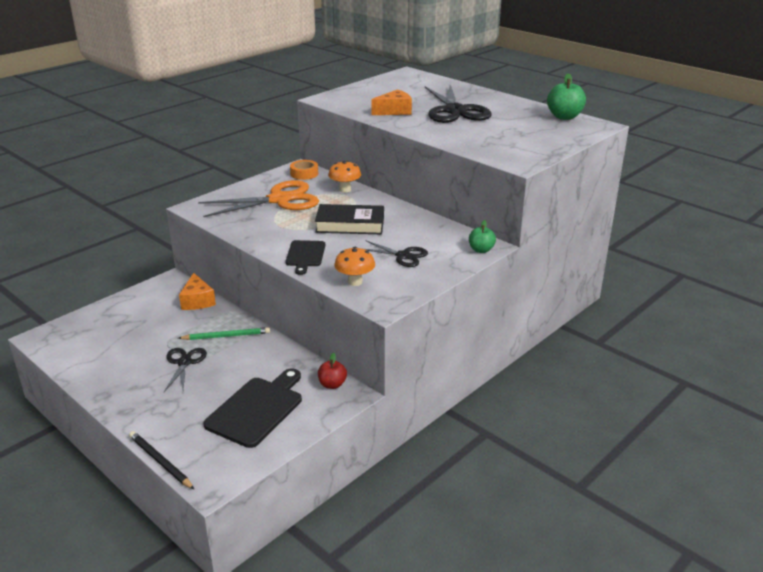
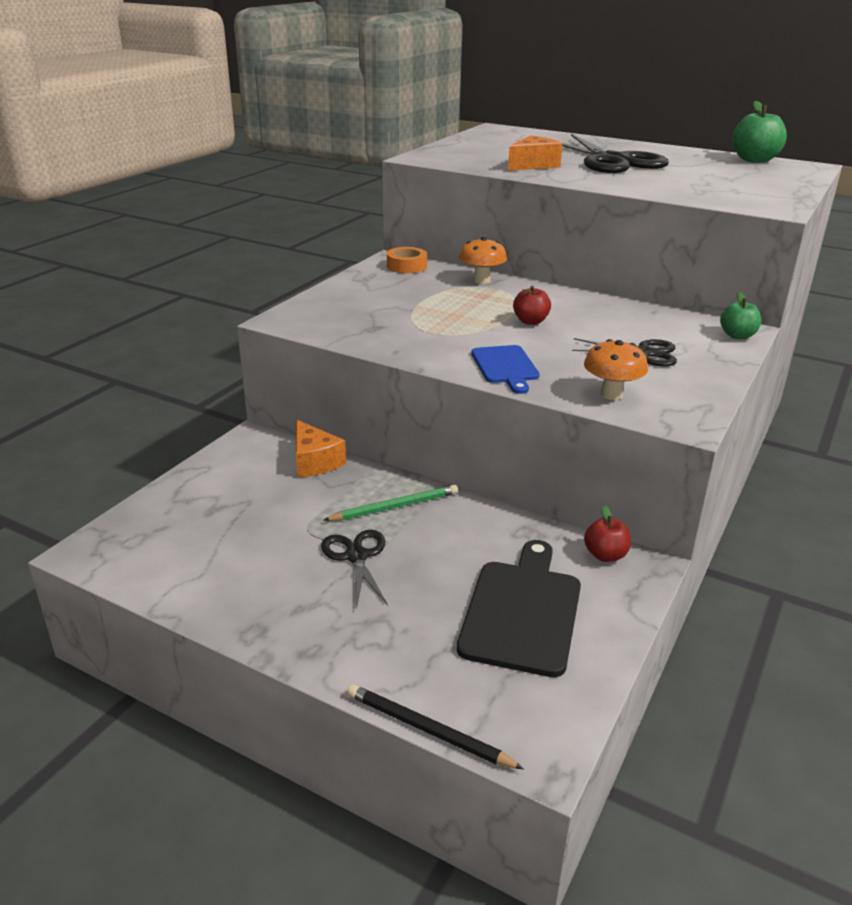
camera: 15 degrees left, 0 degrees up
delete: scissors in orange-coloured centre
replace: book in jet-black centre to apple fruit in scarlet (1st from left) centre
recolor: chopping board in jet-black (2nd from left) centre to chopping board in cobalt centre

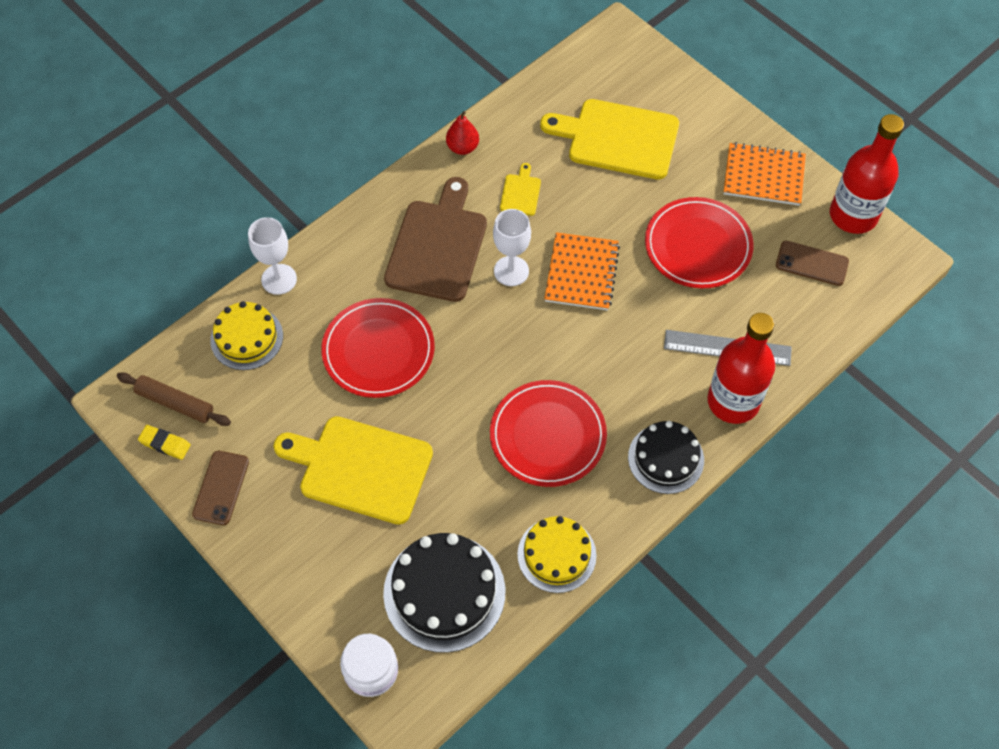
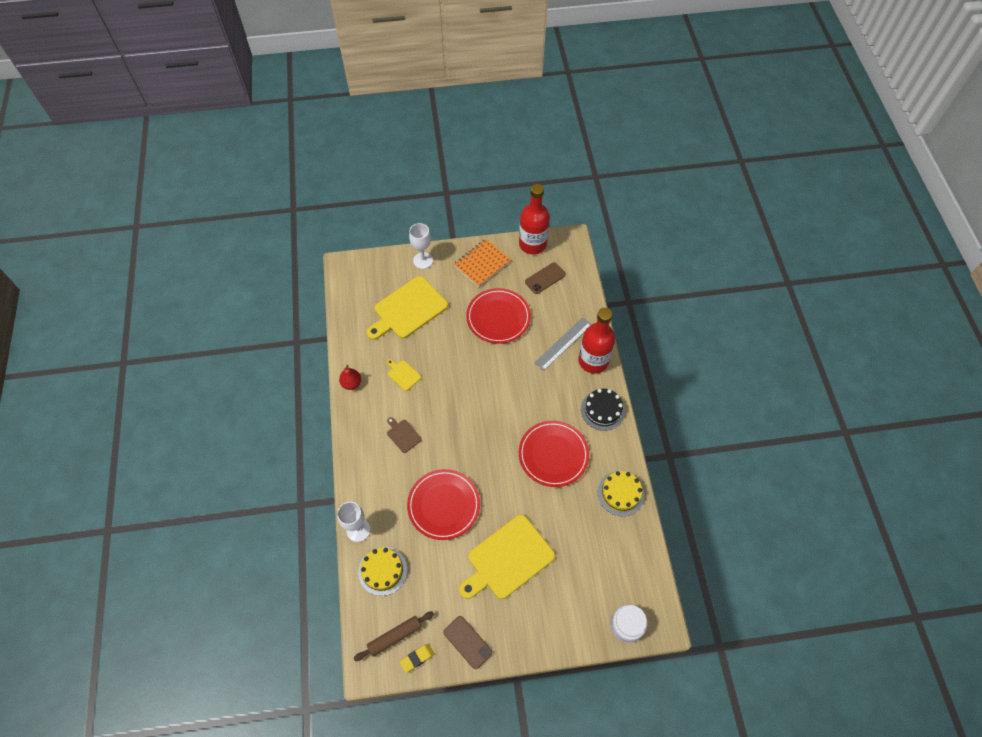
camera: 55 degrees left, 0 degrees up
delete: layer cake in jet-black (1st from left) bottom centre; notebook in orange-coloured (1st from left) centre
move: wine glass in white (2nd from left) top centre to centre
resize: chopping board in dark brown top centre = centre x0.44

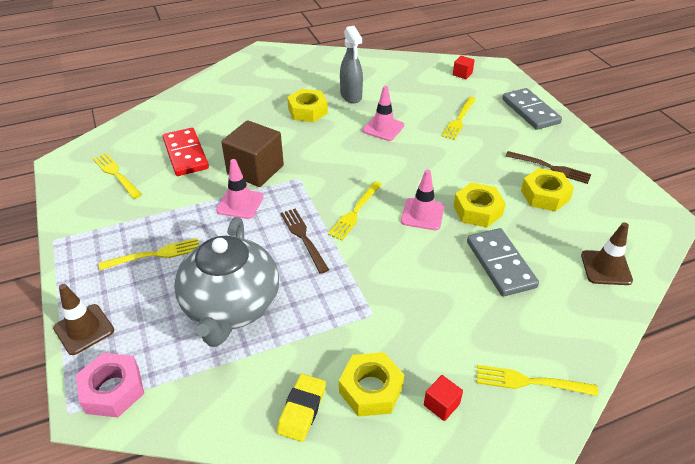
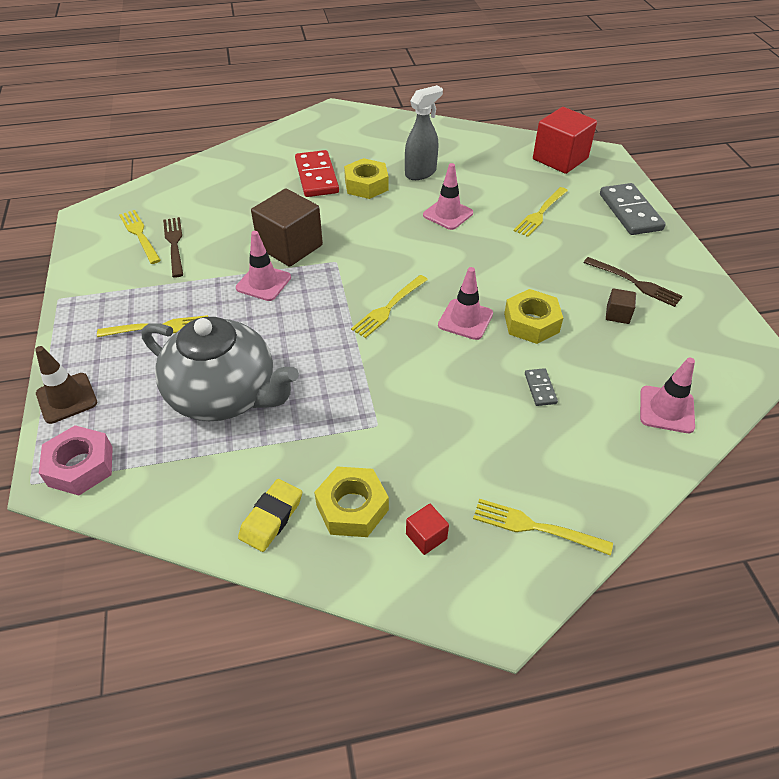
camera: 10 degrees right, 5 degrees up
move: domino tile in scarlet top left to top centre; dinner fork in dark brown (1st from left) centre to top left
replace: nut in bright yellow (4th from left) middle right to block in dark brown (2nd from left) middle right
recolor: road cone in dark brown (2nd from left) middle right to road cone in pink (4th from left) middle right
rotate: teapot in gray middle left = middle left 75 degrees counterclockwise; spray cleaner in gray top centre = top centre 120 degrees counterclockwise
resize: block in scarlet (2nd from left) top right = top right x2.24; domino tile in gray (1st from left) middle right = middle right x0.48

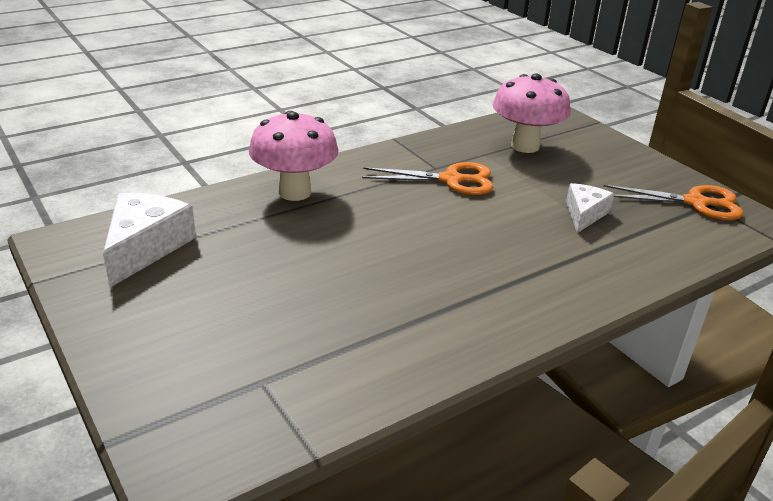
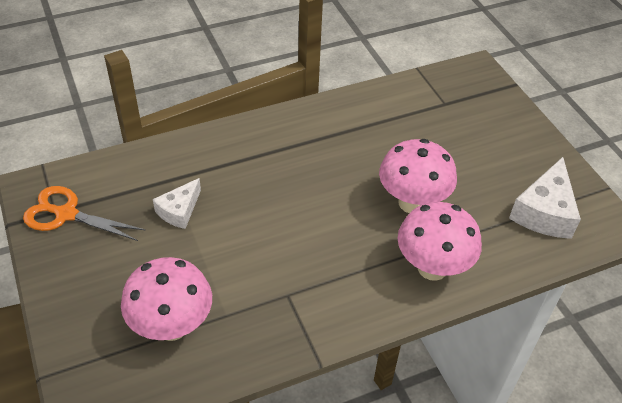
camera: 170 degrees left, 15 degrees up
delete: scissors in orange-coloured (1st from left) centre
insert: fungus in pink (2nd from left) middle right

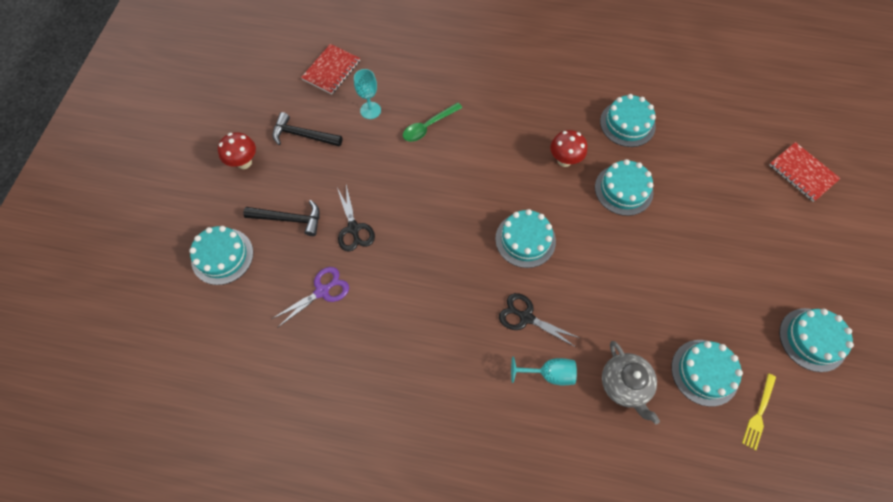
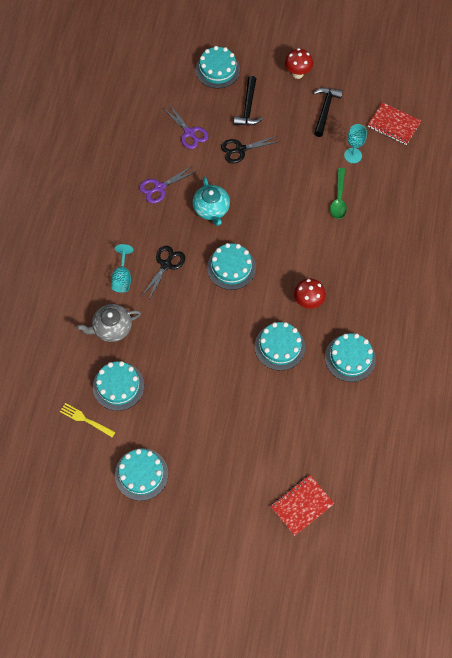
camera: 90 degrees right, 0 degrees up
insert: scissors in purple (1st from left) top centre; teapot in aqua top centre
rotate: teaspoon in green top centre = top right 135 degrees counterclockwise

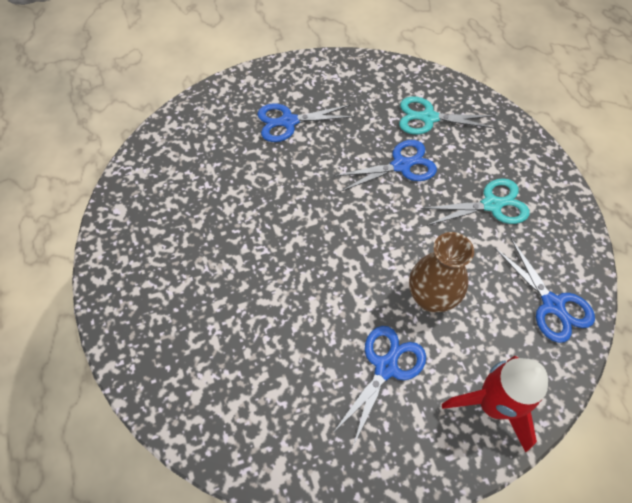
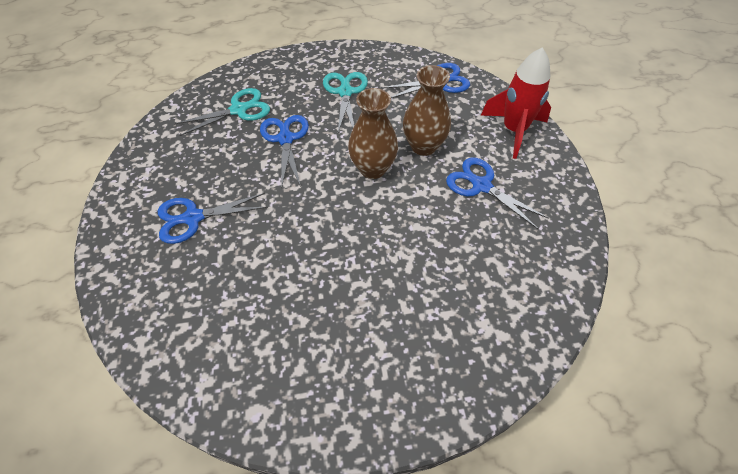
camera: 80 degrees left, 5 degrees down
insert: flower vase in dark brown (1st from left) top centre
rotate: scissors in cobalt (1st from left) top centre = middle left 75 degrees clockwise; scissors in aqua (1st from left) top right = top left 135 degrees counterclockwise

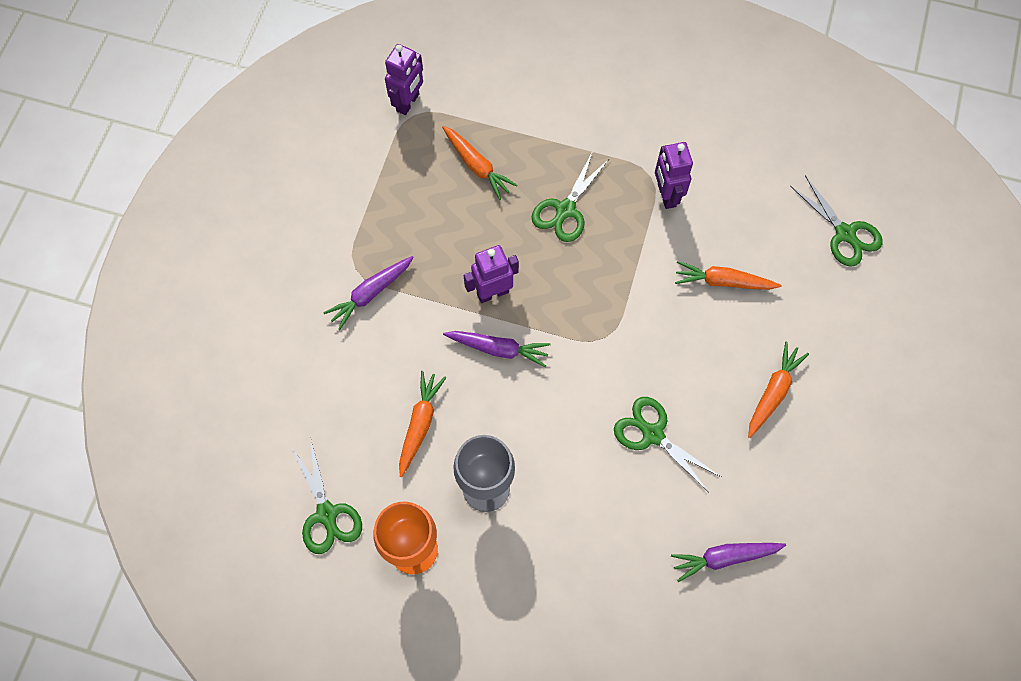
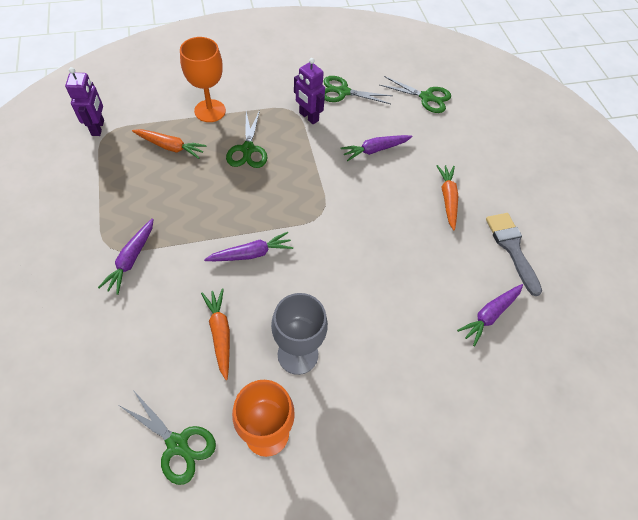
camera: 35 degrees left, 10 degrees down
delete: robot in purple (2nd from left) centre
insert: wine glass in orange-coloured (1st from left) top left; brush in gray middle right
move: scissors in green (3rd from left) centre to top centre
recolor: toy carrot in orange-coloured (3rd from left) middle right to toy carrot in purple (3rd from left) top centre

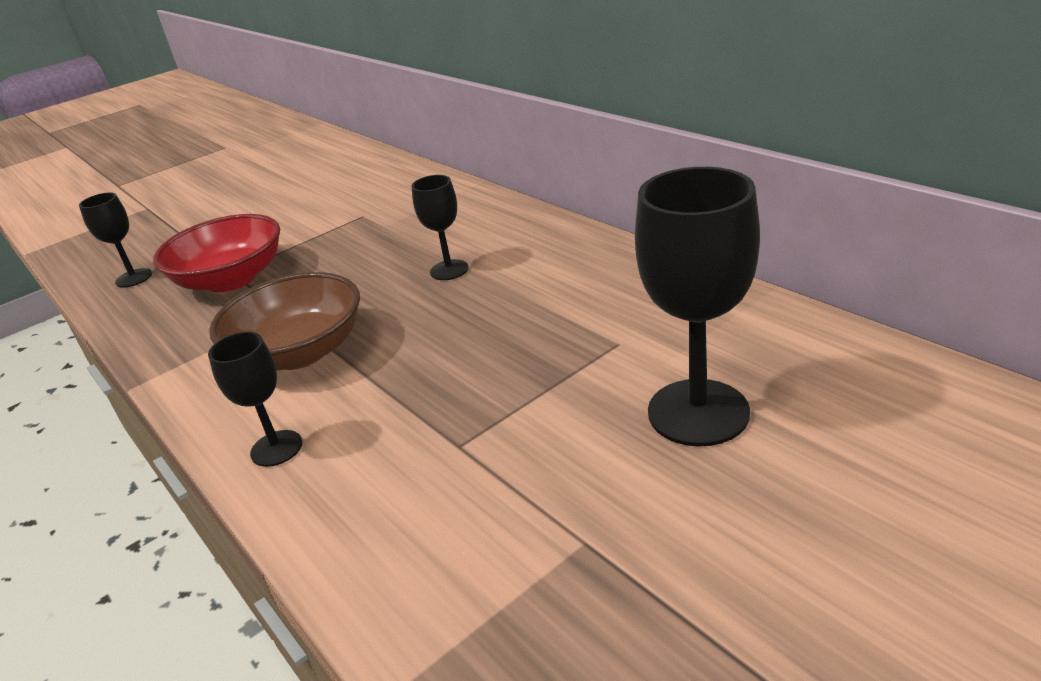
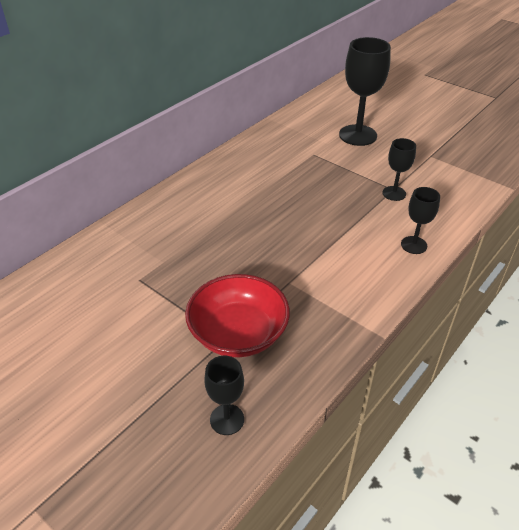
camera: 105 degrees left, 10 degrees up
delete: serving bowl in dark brown middle left
move: wine glass in jet-black (3rd from left) centre to top right

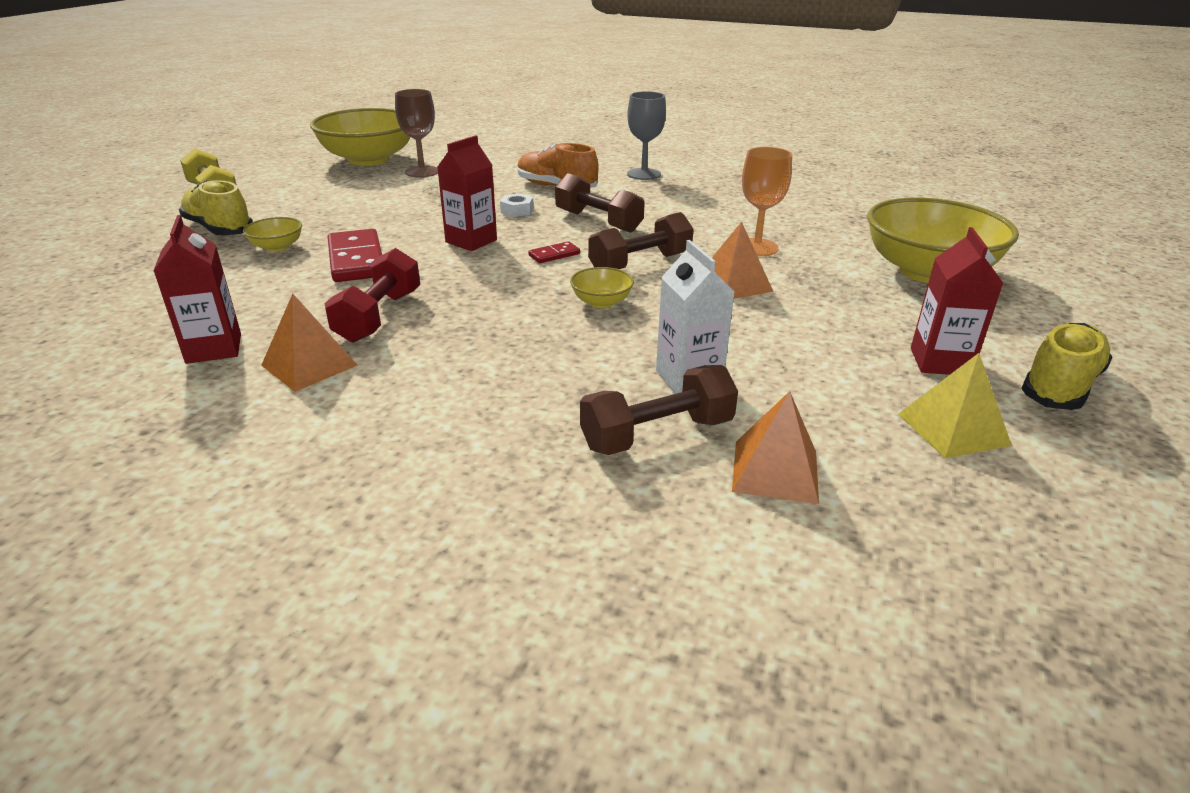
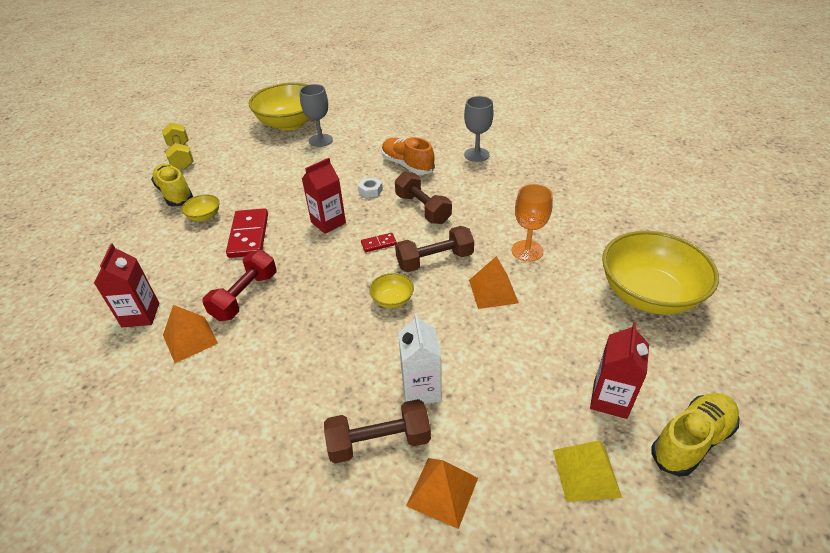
camera: 15 degrees right, 10 degrees up
recolor: wine glass in dark brown top centre to wine glass in gray (1st from left) top centre

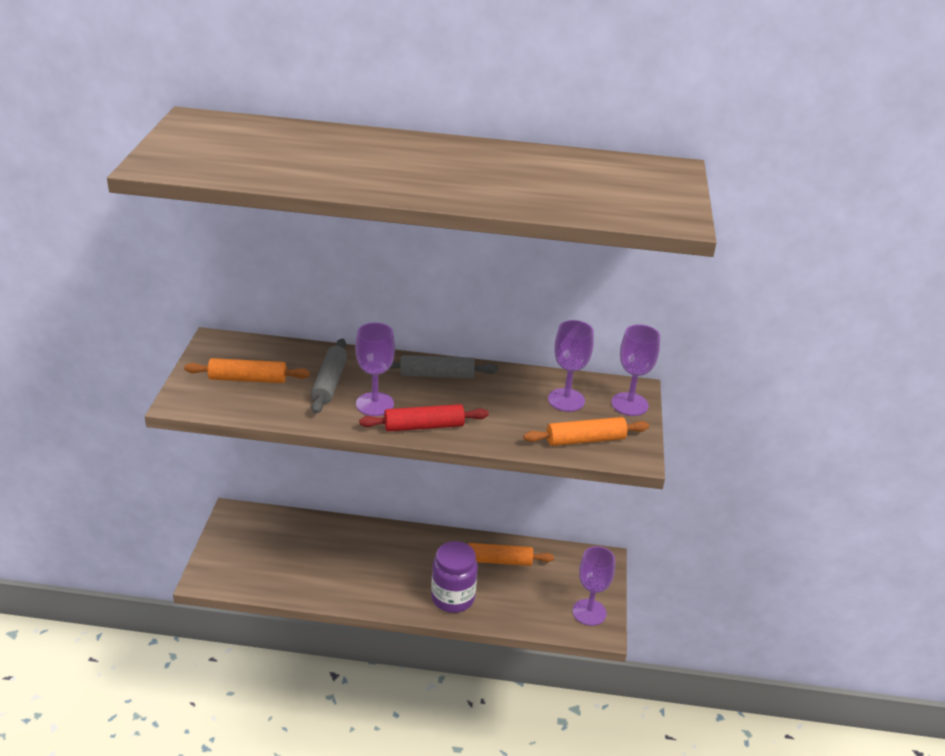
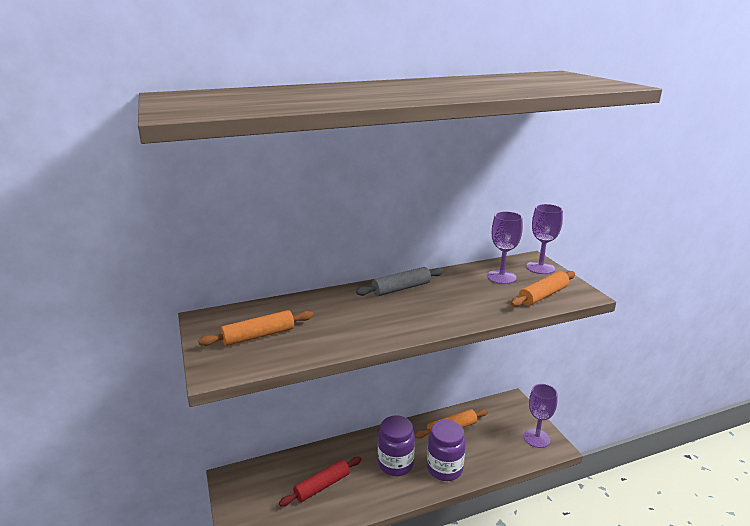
camera: 25 degrees left, 10 degrees down
delete: pastry roller in gray (1st from left) centre; wine glass in purple (1st from left) centre
insert: jar in purple (1st from left) bottom centre
move: pastry roller in scarlet centre to bottom centre

